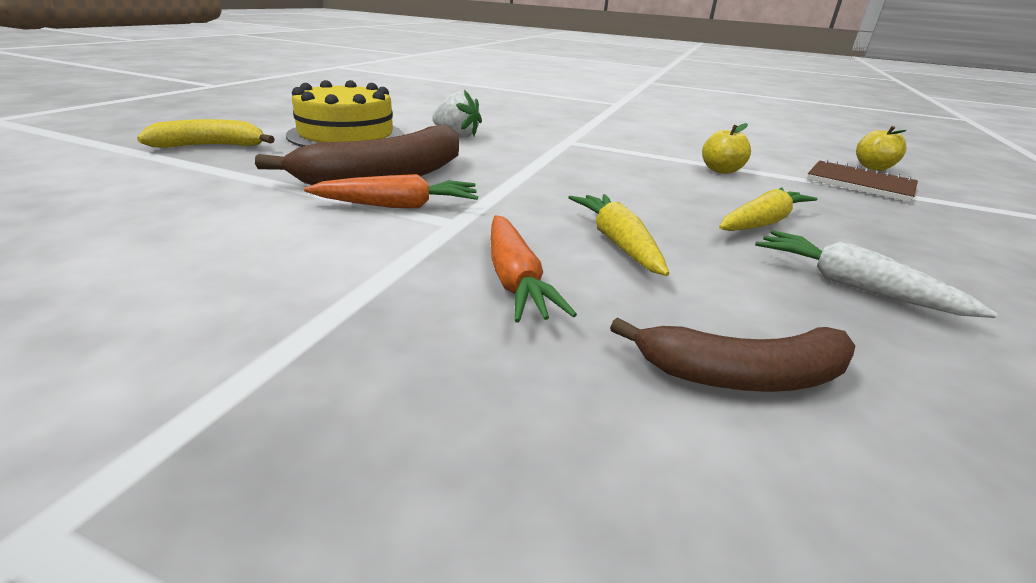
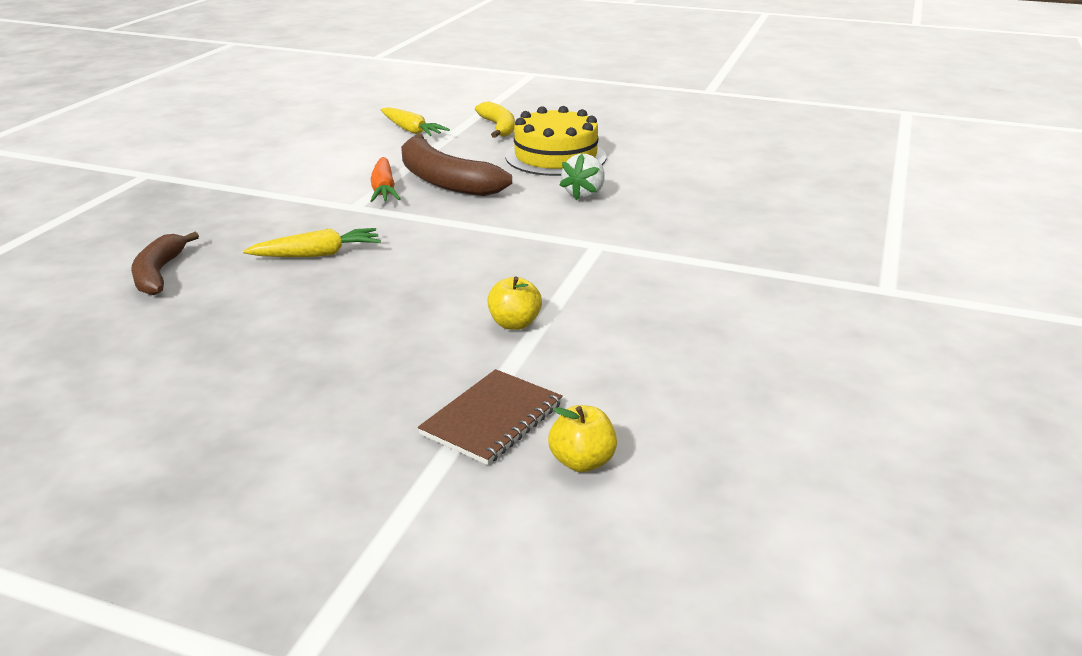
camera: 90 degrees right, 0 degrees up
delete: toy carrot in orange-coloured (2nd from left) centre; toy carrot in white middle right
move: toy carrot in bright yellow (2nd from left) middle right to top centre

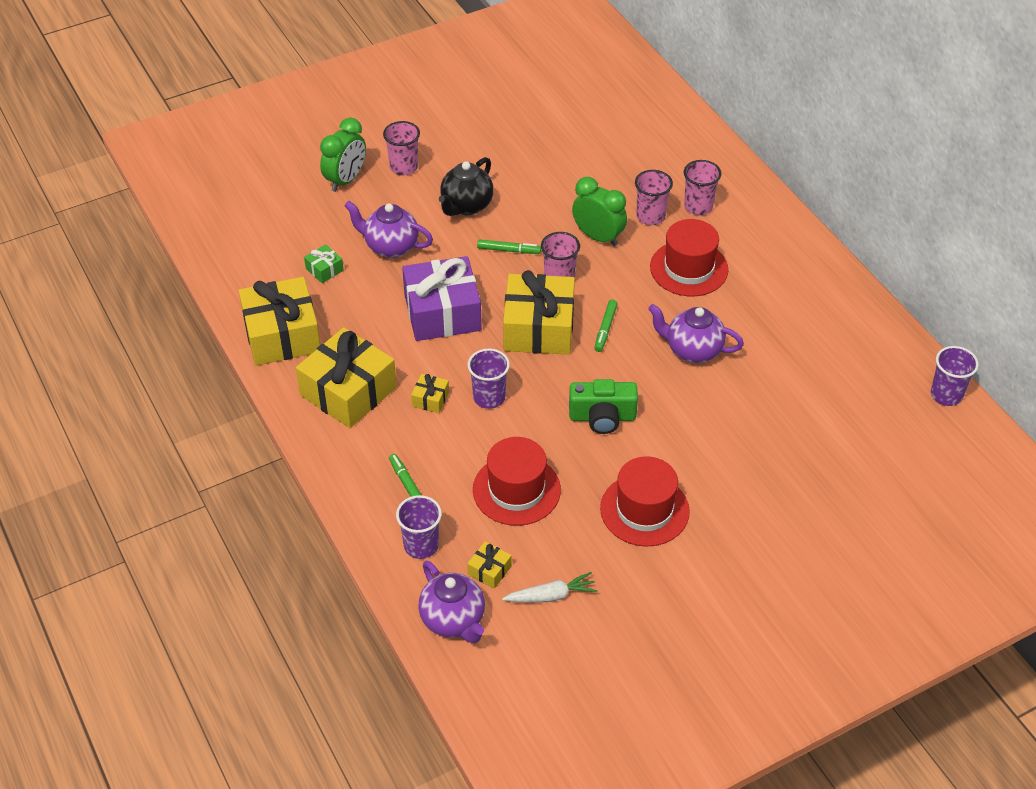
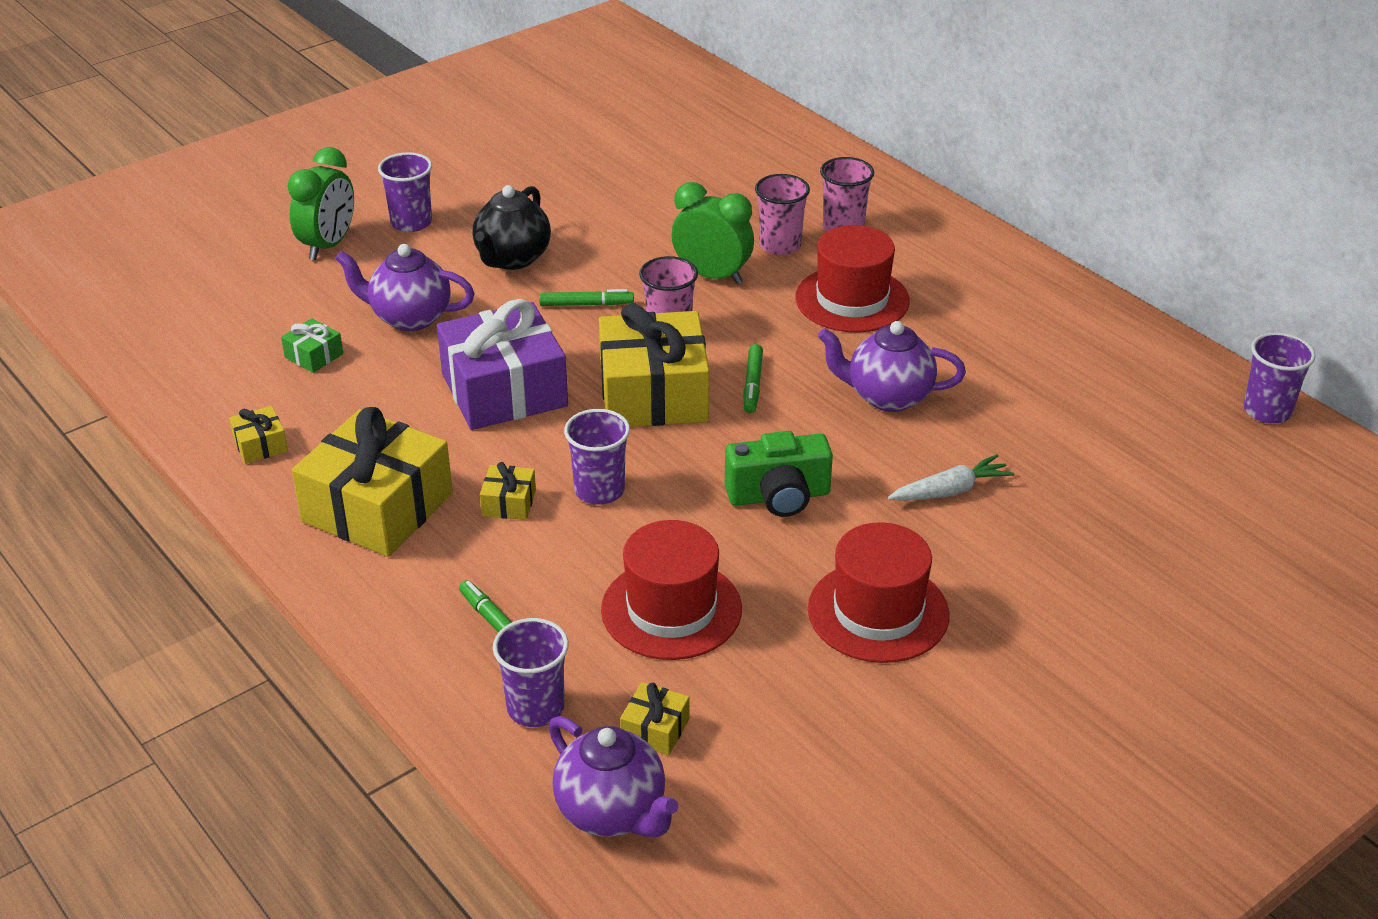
camera: 10 degrees left, 10 degrees down
move: toy carrot in white bottom centre to middle right
recolor: cup in pink (1st from left) top centre to cup in purple (1st from left) top left
resize: gift in bright yellow (1st from left) middle left = middle left x0.42

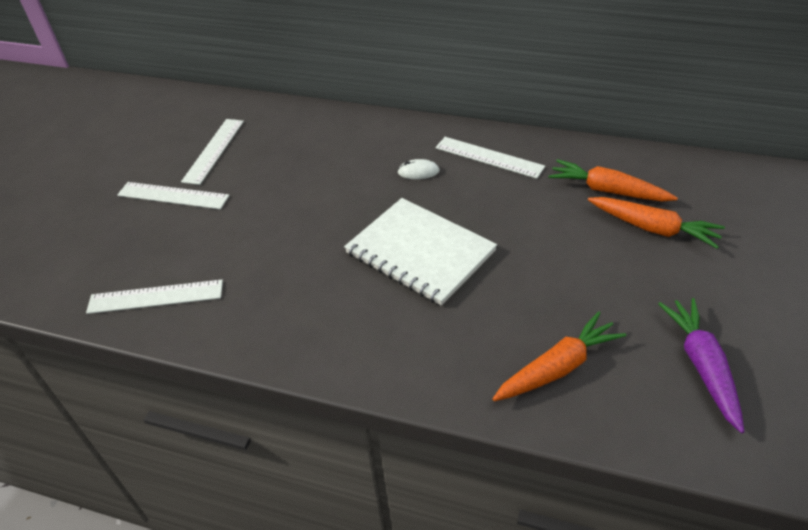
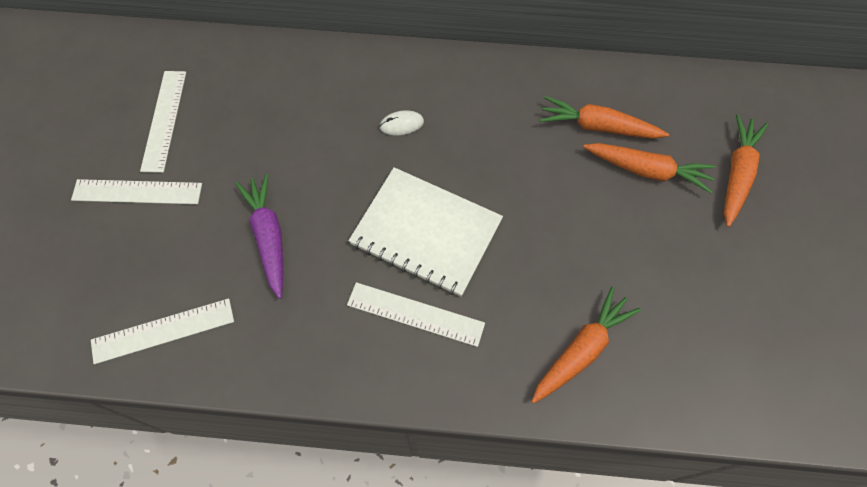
camera: 15 degrees left, 20 degrees up
insert: toy carrot in orange-coloured (4th from left) middle right
move: ruler in white (4th from left) top centre to centre; toy carrot in purple bottom right to middle left

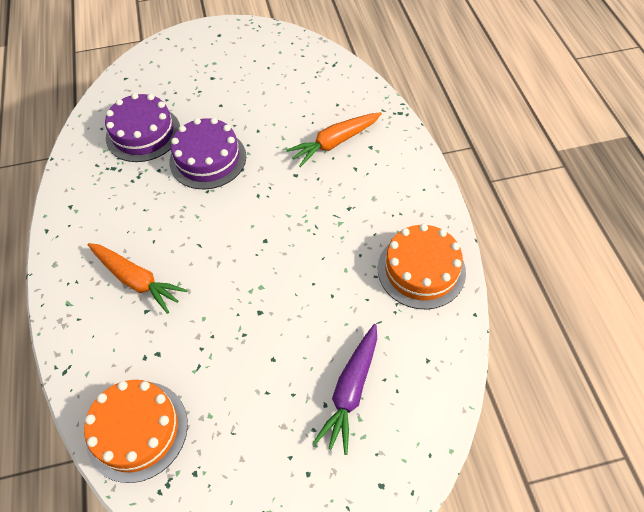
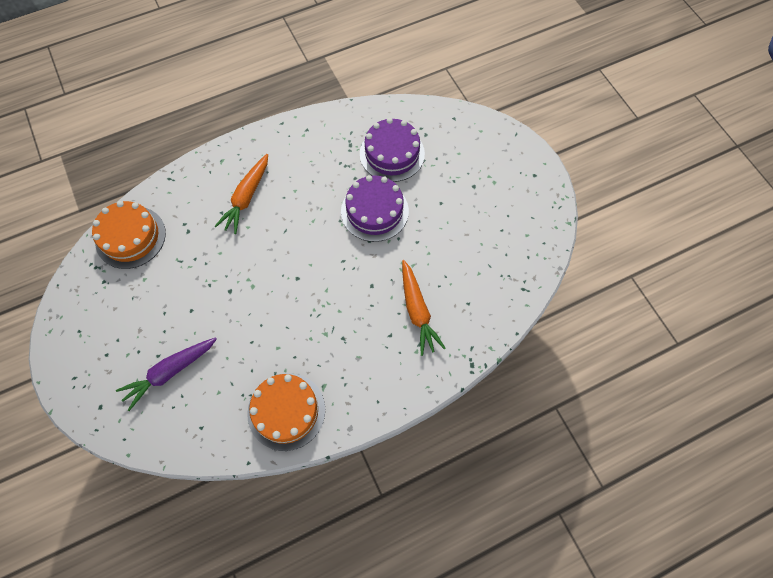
camera: 75 degrees right, 10 degrees up
rotate: toy carrot in orange-coloured (2nd from left) top centre = centre 150 degrees counterclockwise; toy carrot in purple bottom centre = middle left 45 degrees counterclockwise

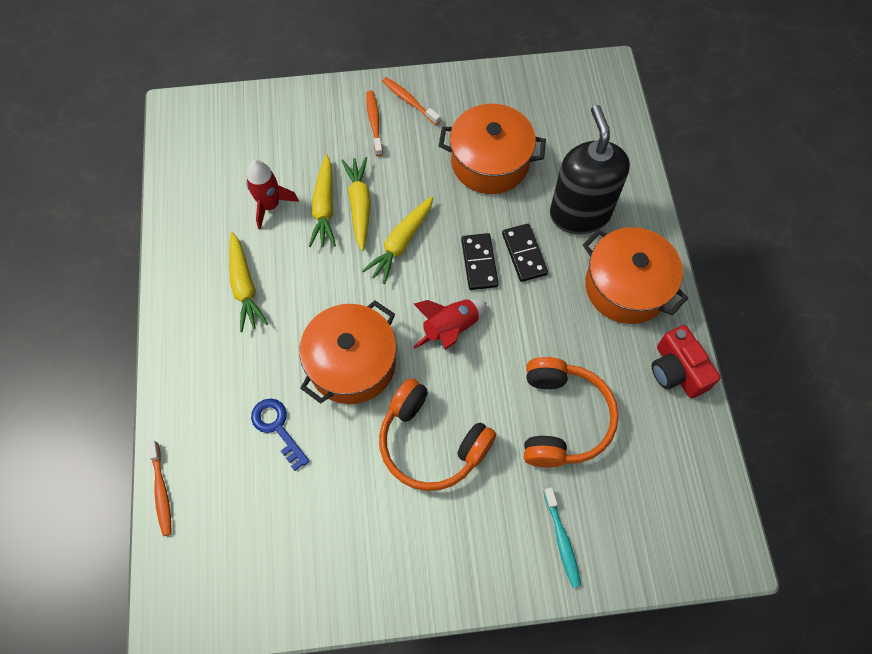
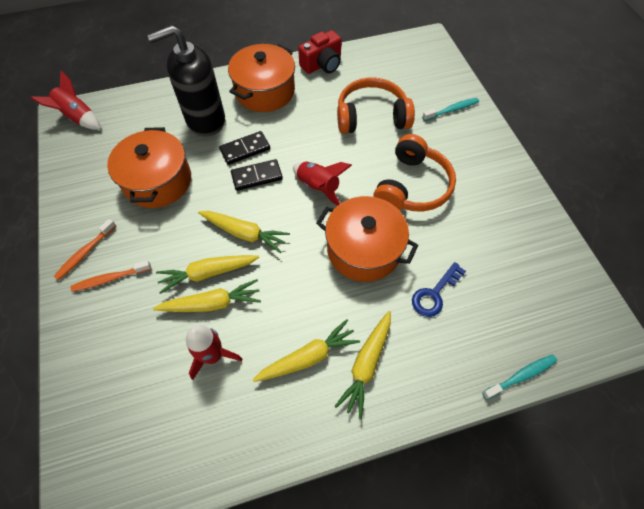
camera: 100 degrees left, 5 degrees down
insert: rocket in scarlet (1st from left) top left; toy carrot in bright yellow (5th from left) bottom centre
recolor: toothbrush in orange-coloured (1st from left) bottom left to toothbrush in aqua (2nd from left) bottom right

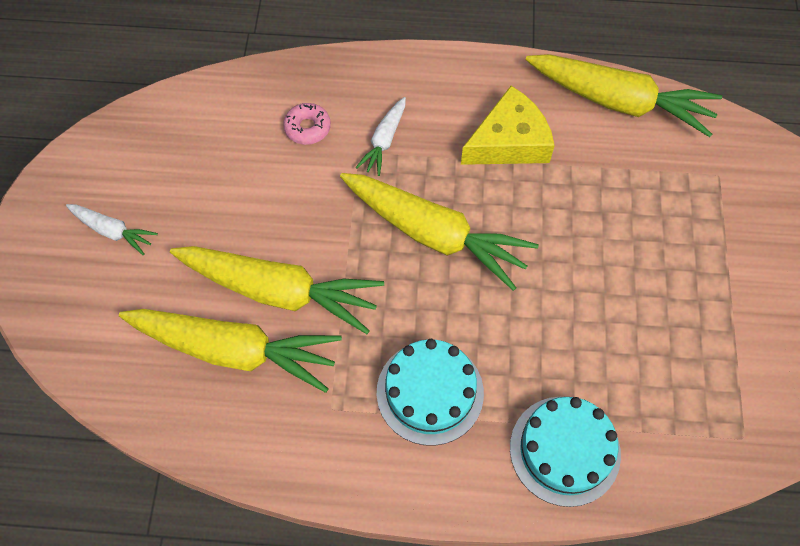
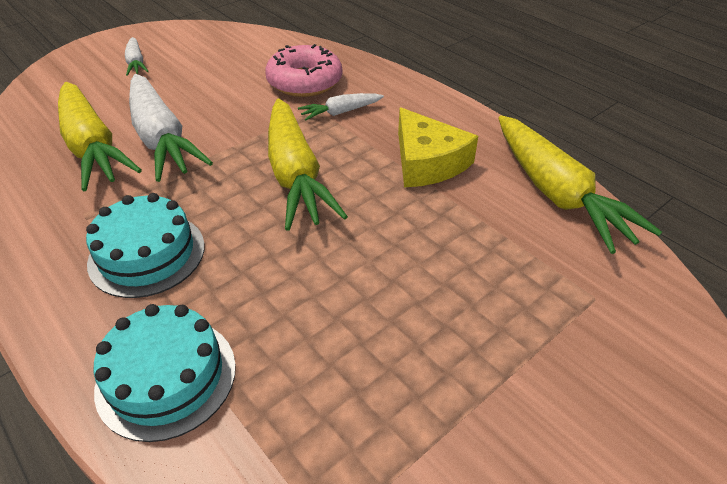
camera: 45 degrees right, 20 degrees down
recolor: toy carrot in bright yellow (2nd from left) centre to toy carrot in white (2nd from left) top left
rotate: piece of cheese in bright yellow top centre = top centre 45 degrees clockwise
resize: glazed donut in pink top centre = top centre x1.88

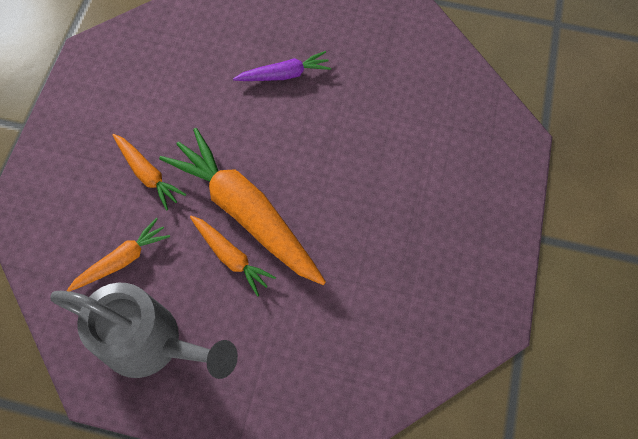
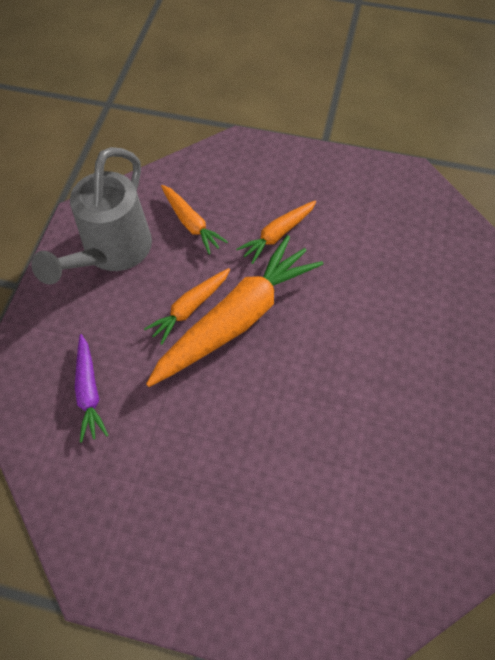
camera: 90 degrees right, 5 degrees down
move: toy carrot in purple top centre to middle left

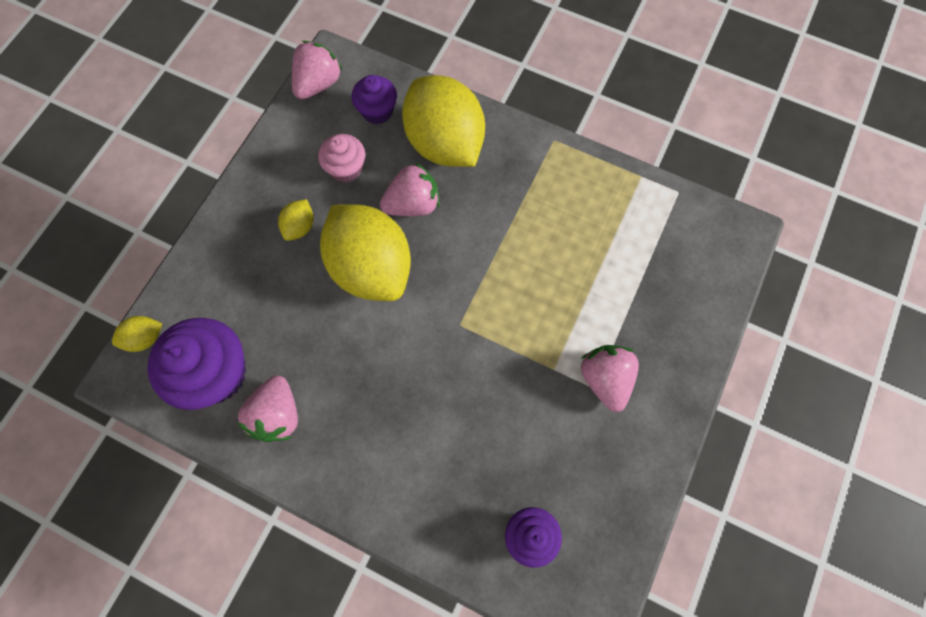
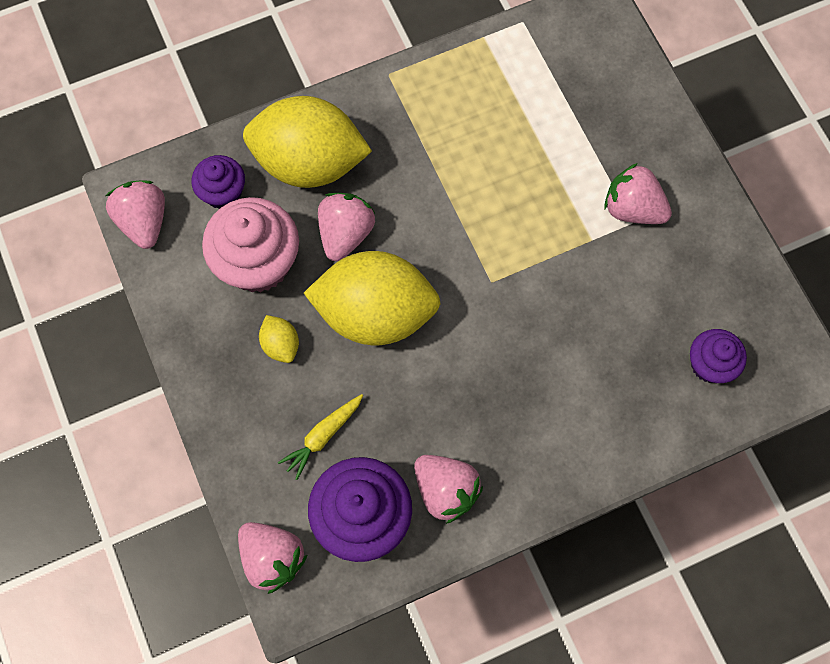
camera: 50 degrees left, 0 degrees up
insert: toy carrot in bright yellow centre
replace: toy lemon in bright yellow (1st from left) middle left to toy strawberry in pink (2nd from left) bottom left
resize: fairy cake in pink top centre = middle left x1.73

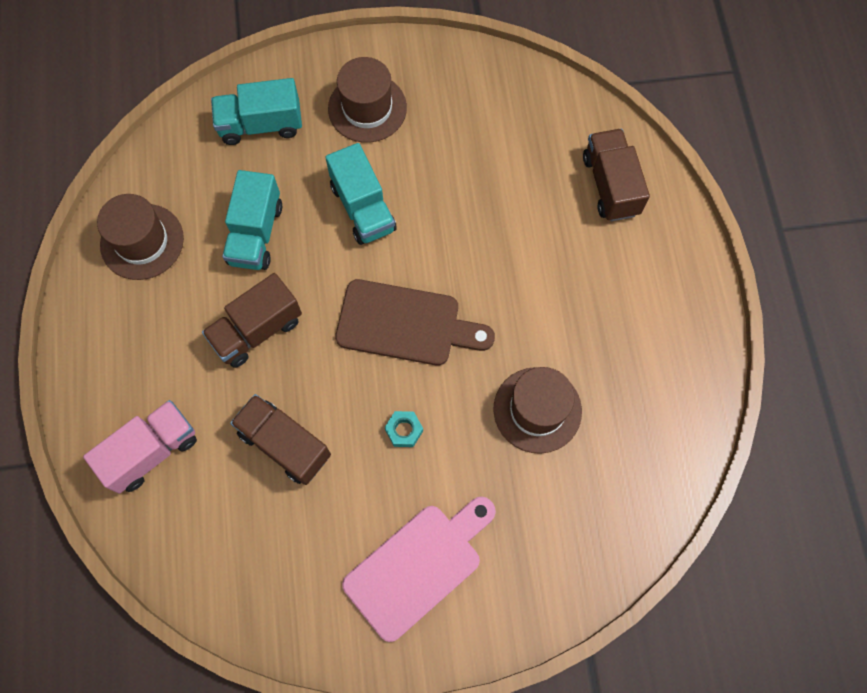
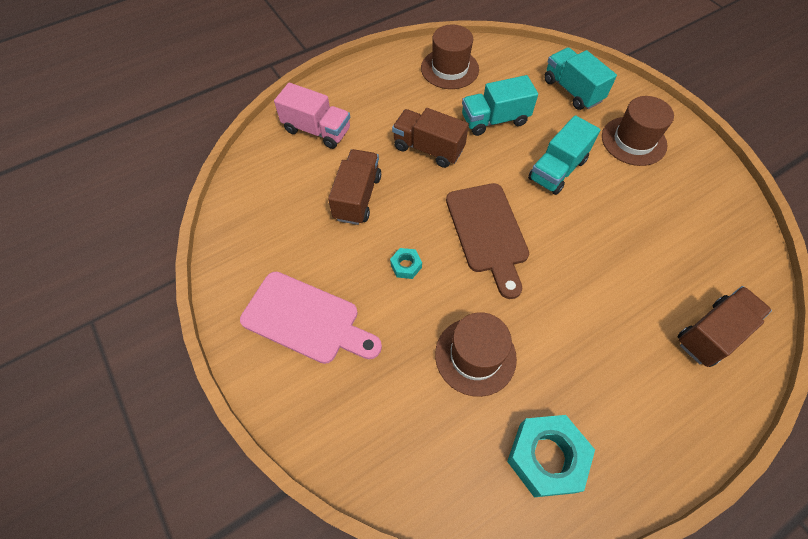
camera: 65 degrees right, 10 degrees down
insert: nut in aqua (2nd from left) bottom right

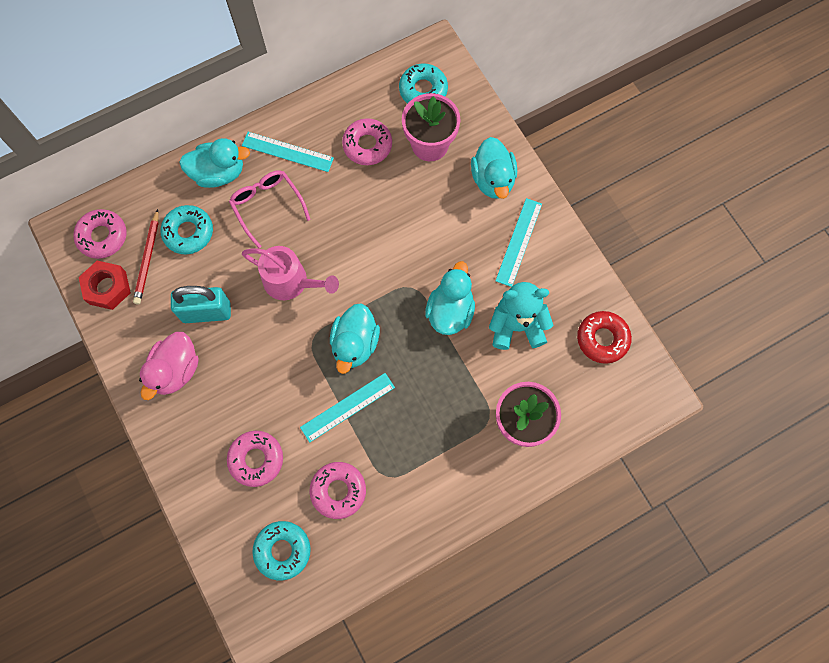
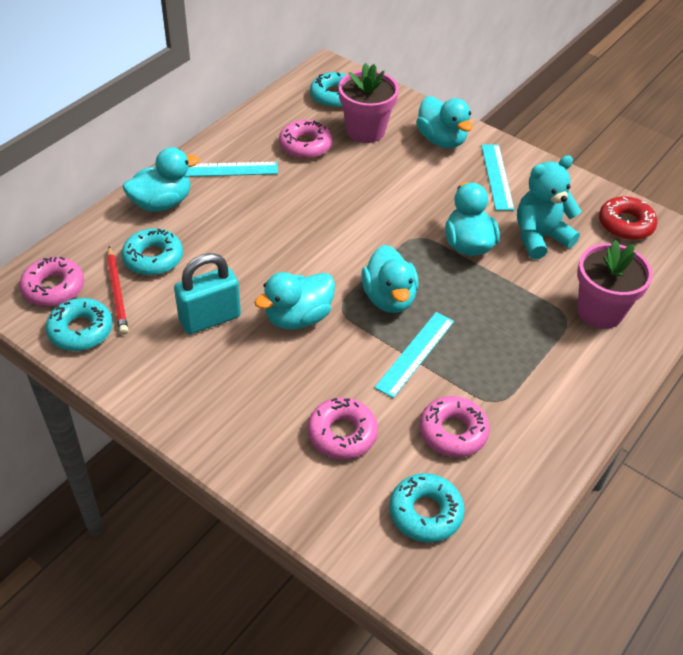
camera: 25 degrees left, 25 degrees down
delete: rubber duck in pink middle left; glasses in pink top left; watering can in pink centre
insert: rubber duck in aqua (2nd from left) centre
replace: nut in scarlet middle left to glazed donut in aqua (1st from left) middle left

